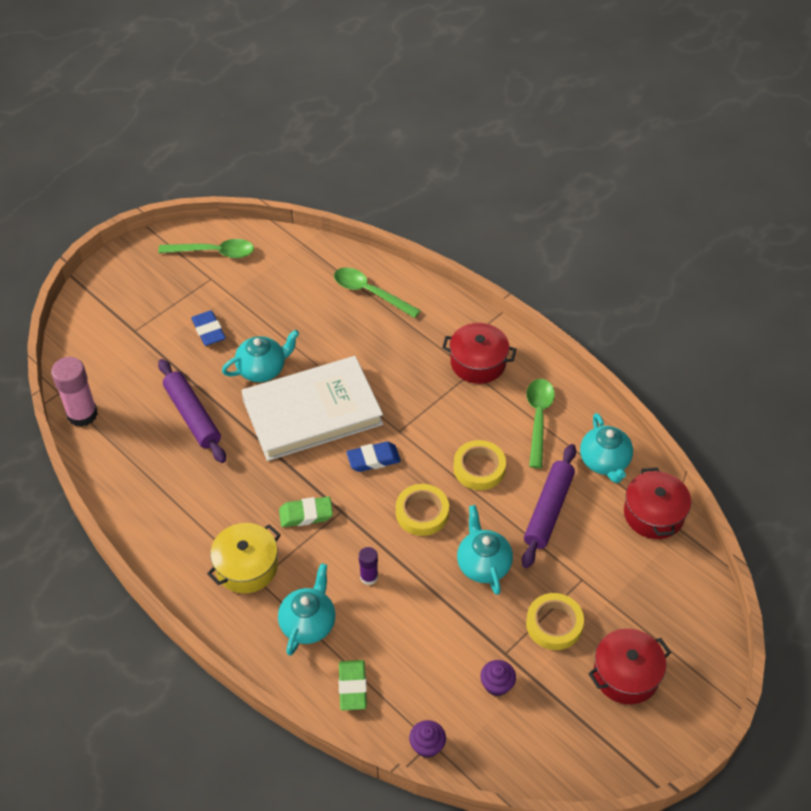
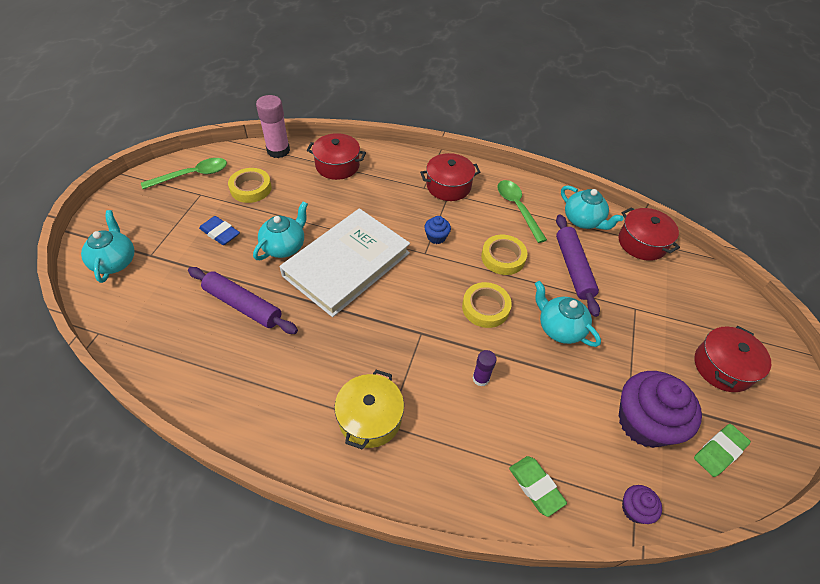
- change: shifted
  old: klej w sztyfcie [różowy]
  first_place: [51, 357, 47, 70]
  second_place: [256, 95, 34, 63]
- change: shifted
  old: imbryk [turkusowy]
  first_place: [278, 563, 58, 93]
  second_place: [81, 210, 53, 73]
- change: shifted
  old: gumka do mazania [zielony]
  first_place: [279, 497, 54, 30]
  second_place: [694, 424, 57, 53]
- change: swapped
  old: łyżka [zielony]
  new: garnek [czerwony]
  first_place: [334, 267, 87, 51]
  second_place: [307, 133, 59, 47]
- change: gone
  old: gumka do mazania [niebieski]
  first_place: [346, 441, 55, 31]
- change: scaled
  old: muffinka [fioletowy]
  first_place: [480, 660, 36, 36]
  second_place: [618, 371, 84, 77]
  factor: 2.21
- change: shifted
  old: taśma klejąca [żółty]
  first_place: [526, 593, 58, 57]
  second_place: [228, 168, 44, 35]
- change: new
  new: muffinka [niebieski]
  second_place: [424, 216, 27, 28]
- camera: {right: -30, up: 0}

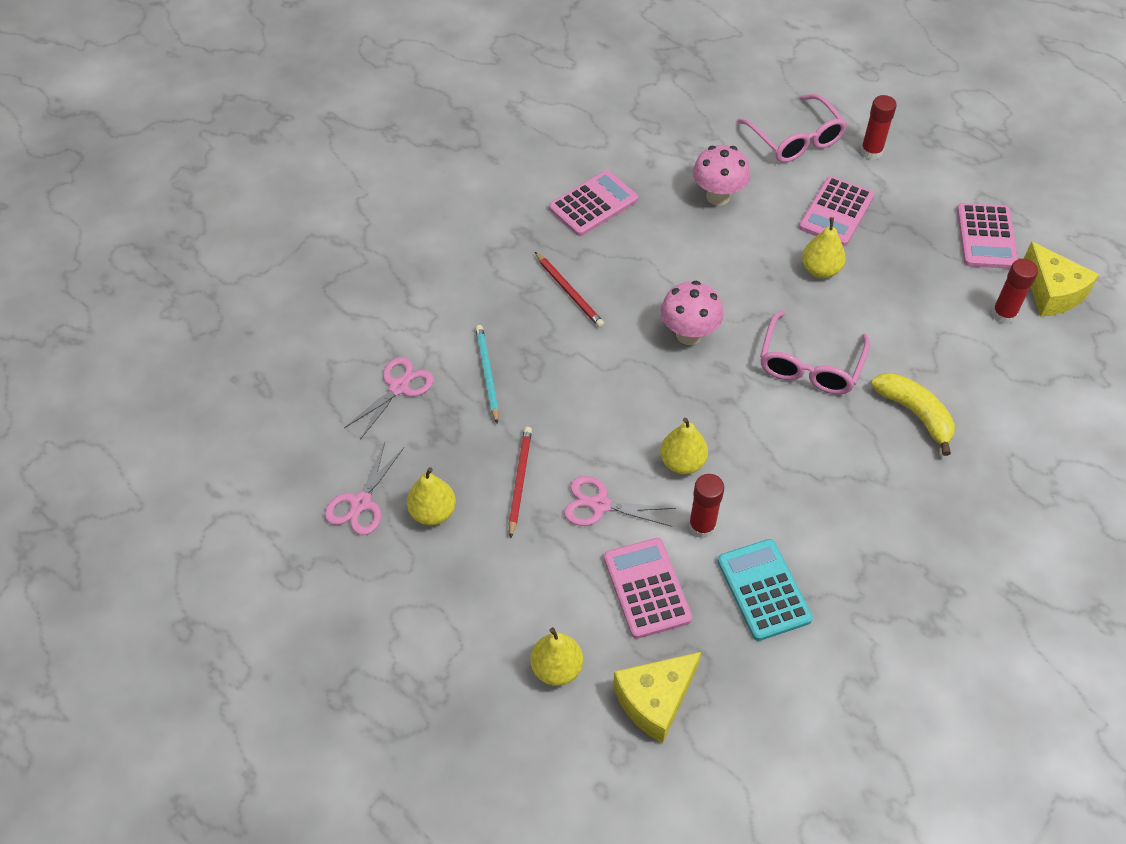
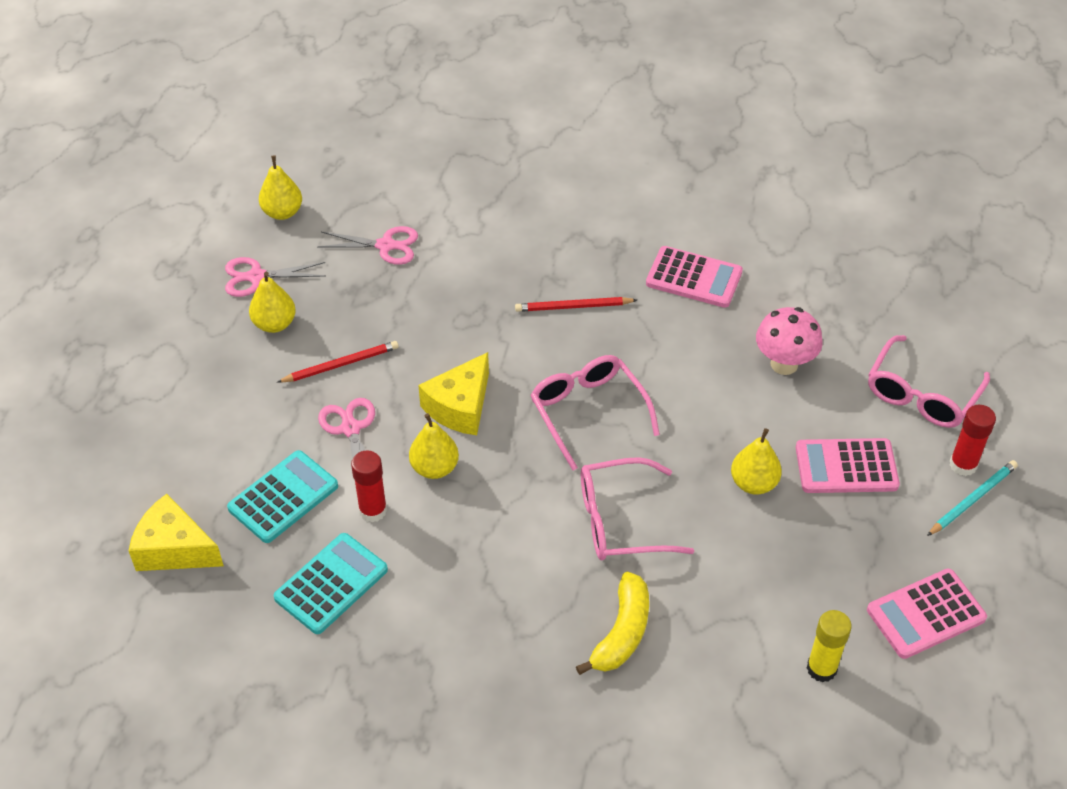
- change: shifted
  old: ołówek [turkusowy]
  first_place: [475, 325, 24, 99]
  second_place: [927, 460, 91, 76]
- change: shifted
  old: gruszka [żółty]
  first_place: [530, 627, 53, 59]
  second_place: [259, 155, 43, 65]
- change: rotated
  old: ołówek [czerwony]
  first_place: [535, 252, 69, 76]
  second_place: [515, 297, 122, 15]
  degrees: 60
- change: repainted
  old: kalkulator [różowy]
  new: kalkulator [turkusowy]
  first_place: [604, 538, 88, 101]
  second_place: [227, 450, 111, 93]
- change: swapped
  old: grzyb [różowy]
  new: okulary [różowy]
  first_place: [661, 281, 62, 64]
  second_place: [530, 355, 130, 115]
- change: repainted
  old: klej w sztyfcie [czerwony]
  new: klej w sztyfcie [żółty]
  first_place: [992, 259, 46, 65]
  second_place: [807, 610, 45, 72]
- change: shifted
  old: ser [żółty]
  first_place: [1024, 241, 75, 76]
  second_place: [418, 352, 71, 83]
- camera: {right: 60, up: -5}

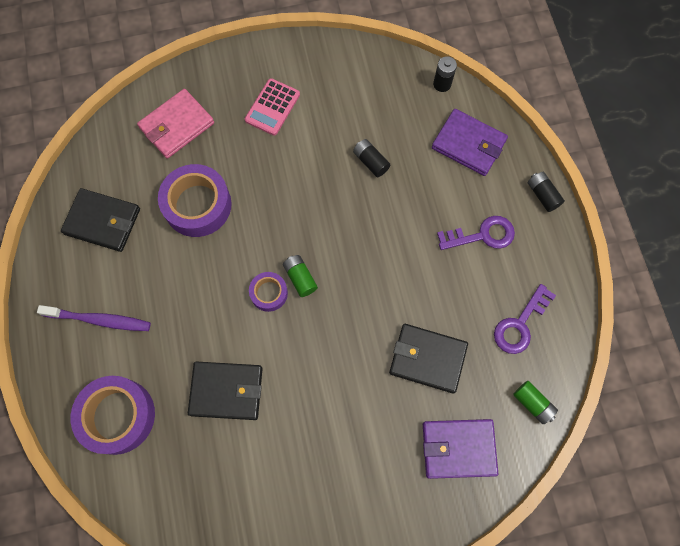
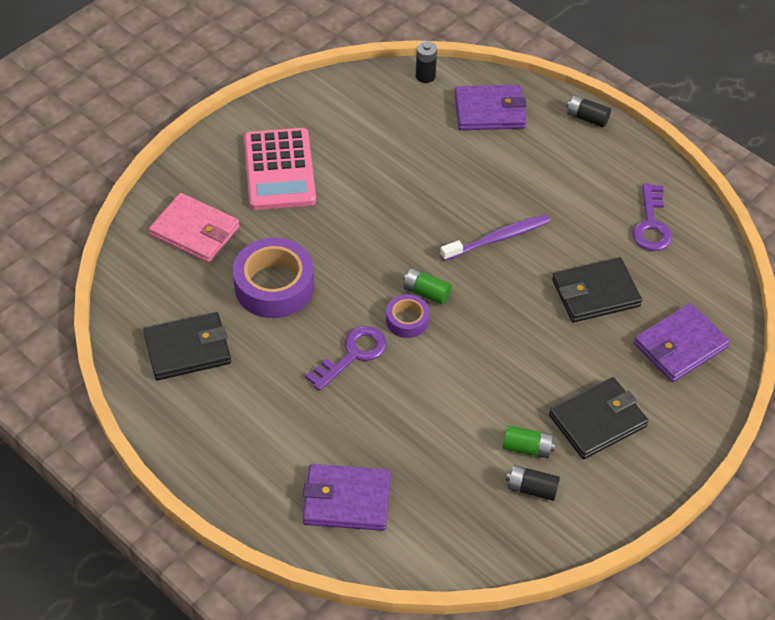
- change: shifted
  old: szczoteczka do zębów [fioletowy]
  first_place: [37, 305, 114, 26]
  second_place: [440, 214, 110, 47]
- change: swapped
  old: taśma klejąca [fioletowy]
  new: portfel [fioletowy]
  first_place: [71, 376, 84, 79]
  second_place: [303, 464, 88, 67]
- change: rotated
  old: portfel [różowy]
  first_place: [137, 89, 77, 70]
  second_place: [149, 193, 91, 70]
  degrees: -75
- change: shifted
  old: portfel [czarny]
  first_place: [188, 361, 75, 59]
  second_place: [549, 377, 99, 82]
- change: scaled
  old: kalkulator [różowy]
  first_place: [245, 78, 55, 58]
  second_place: [244, 128, 72, 82]
  factor: 1.57
- change: shifted
  old: bateria [czarny]
  first_place: [353, 139, 37, 38]
  second_place: [506, 465, 54, 36]
- change: shifted
  old: klucz [fioletowy]
  first_place: [437, 216, 78, 34]
  second_place: [305, 326, 82, 65]
- change: shifted
  old: bateria [zielony]
  first_place: [513, 381, 45, 43]
  second_place: [503, 425, 53, 33]
- camera: {right: -35, up: -20}

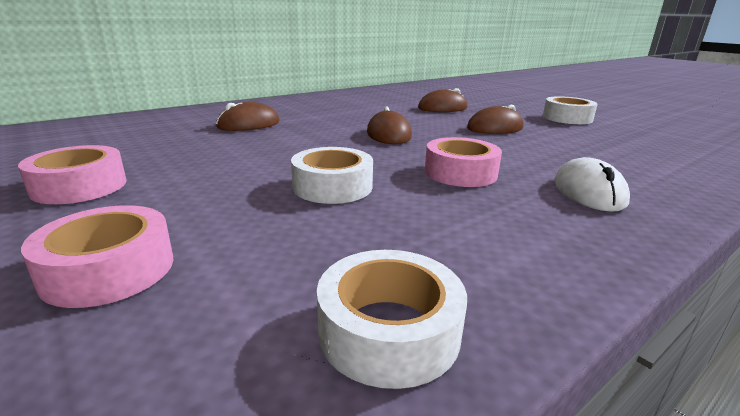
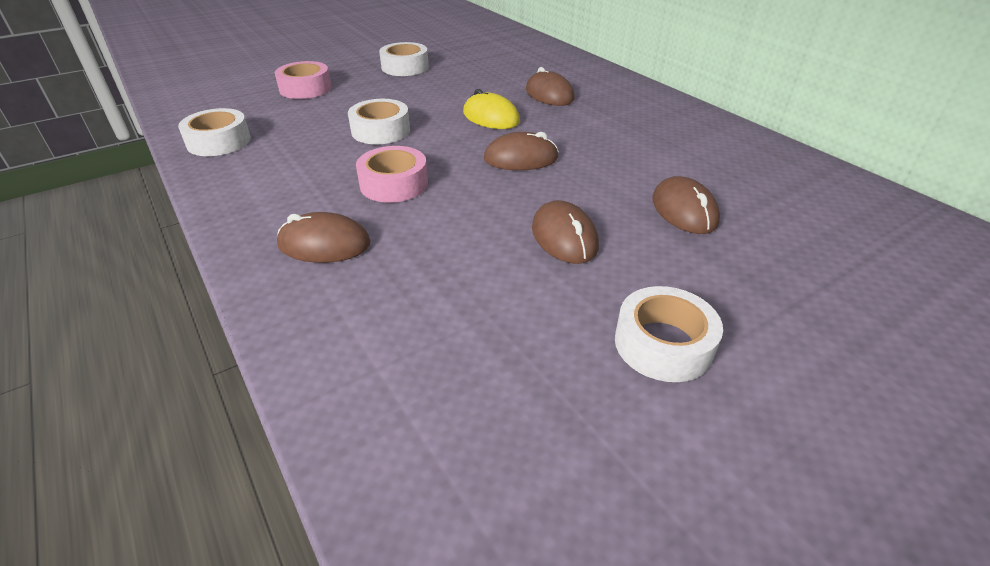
- change: repainted
  old: taśma klejąca [różowy]
  new: taśma klejąca [biały]
  first_place: [18, 145, 109, 59]
  second_place: [379, 42, 50, 34]
- change: repainted
  old: myszka [biały]
  new: myszka [brązowy]
  first_place: [554, 157, 76, 55]
  second_place: [277, 212, 93, 51]
- change: new
  new: myszka [żółty]
  second_place: [463, 89, 57, 40]
- camera: {right: 95, up: 15}

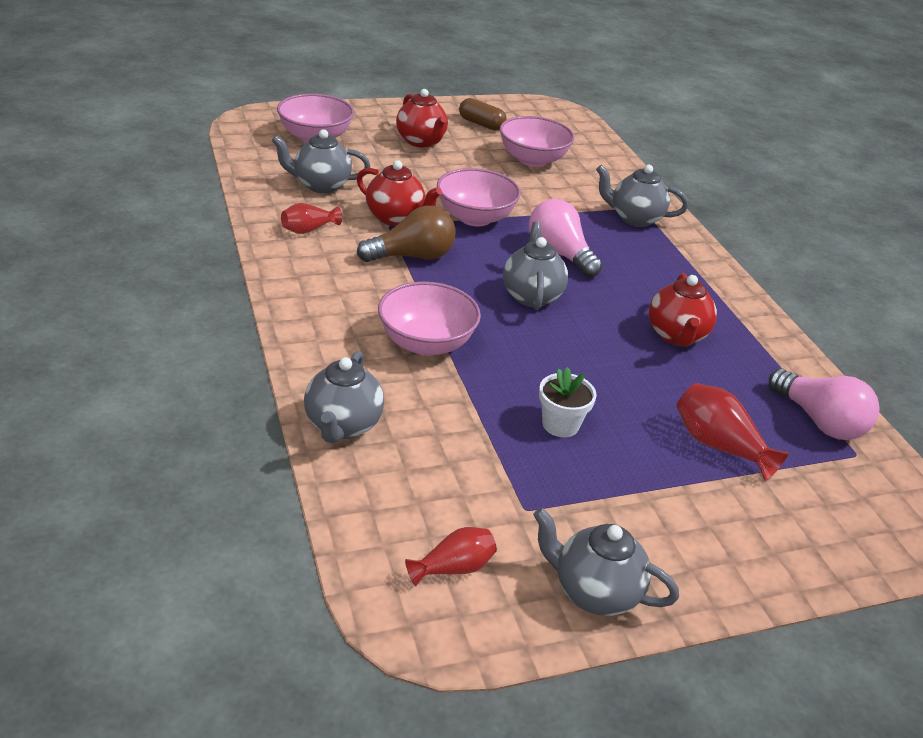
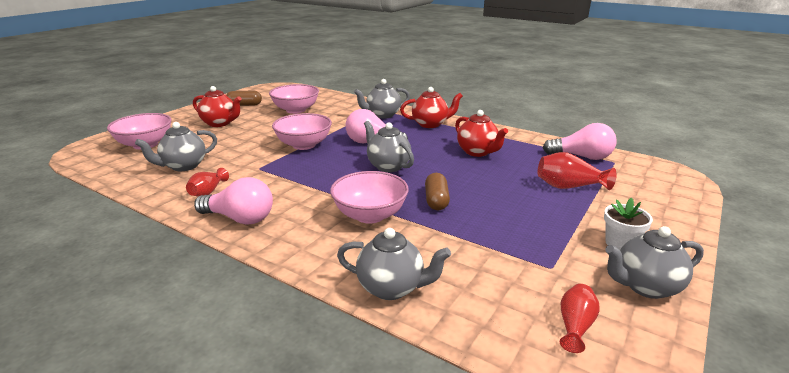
- change: rotated
  old: imbryk [szary]
  first_place: [304, 351, 80, 92]
  second_place: [337, 228, 114, 72]
  degrees: -45
- change: shifted
  old: imbryk [czerwony]
  first_place: [357, 160, 85, 66]
  second_place: [400, 87, 63, 41]
- change: gone
  old: żarówka [brązowy]
  first_place: [357, 205, 99, 57]
- change: shifted
  old: doniczka [biały]
  first_place: [539, 367, 58, 70]
  second_place: [604, 197, 49, 53]
- change: new
  new: żarówka [różowy]
  second_place: [194, 177, 79, 47]
- change: new
  new: kapsułka [brązowy]
  second_place: [425, 173, 25, 37]
- camera: {right: -35, up: -10}

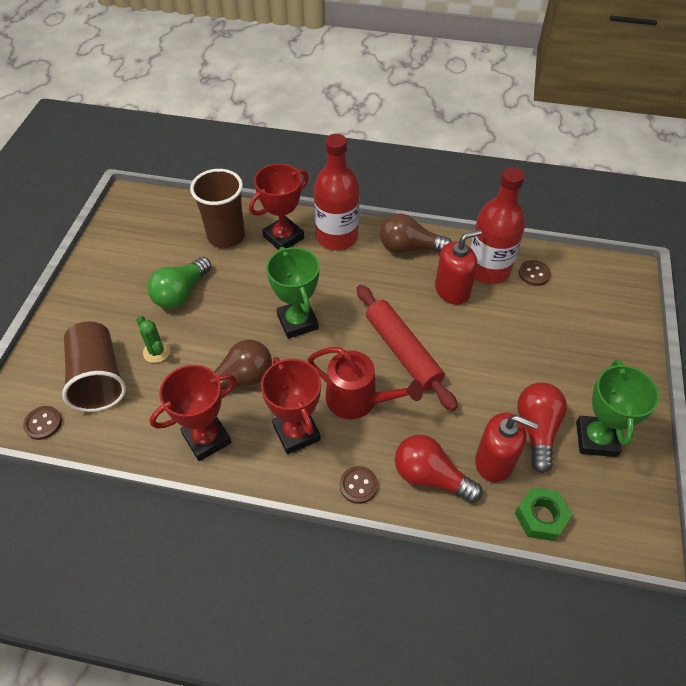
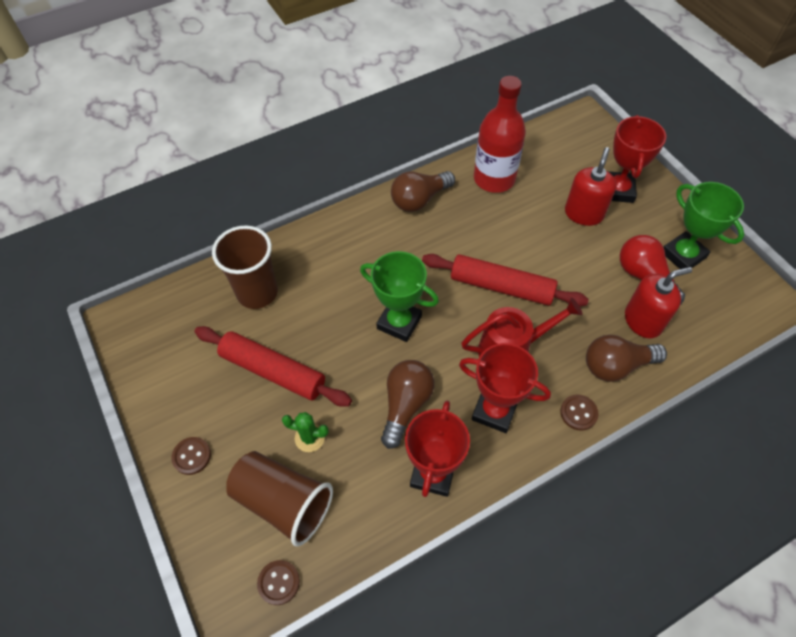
- change: swapped
  old: żarówka [zielony]
  new: wałek do ciasta [czerwony]
  first_place: [147, 257, 65, 52]
  second_place: [194, 326, 158, 81]
- change: shifted
  old: puchar [czerwony]
  first_place: [249, 164, 60, 86]
  second_place: [608, 115, 58, 88]
- change: gone
  old: butelka [czerwony]
  first_place: [314, 134, 46, 116]
- change: repainted
  old: żarówka [czerwony]
  new: żarówka [brązowy]
  first_place: [395, 435, 88, 68]
  second_place: [586, 335, 81, 47]
- change: shifted
  old: dozownik mydła [czerwony]
  first_place: [435, 230, 47, 75]
  second_place: [565, 147, 52, 79]
- change: gone
  old: nakrętka [zielony]
  first_place: [515, 487, 58, 54]
- change: shifted
  old: guzik [brązowy]
  first_place: [519, 260, 32, 26]
  second_place: [172, 437, 39, 38]
- camera: {right: -40, up: 5}

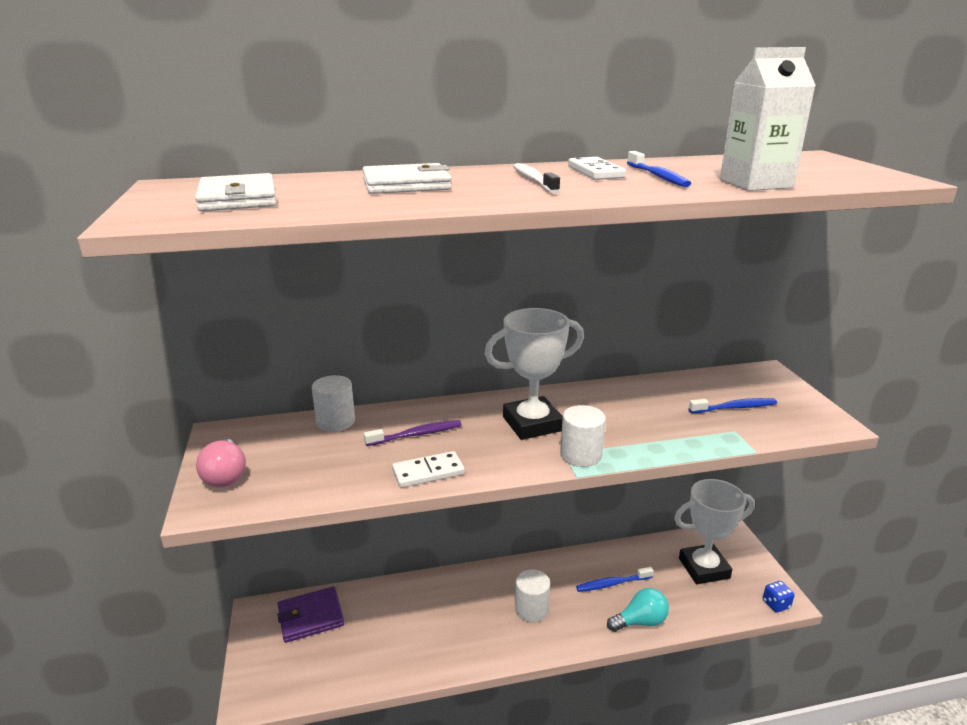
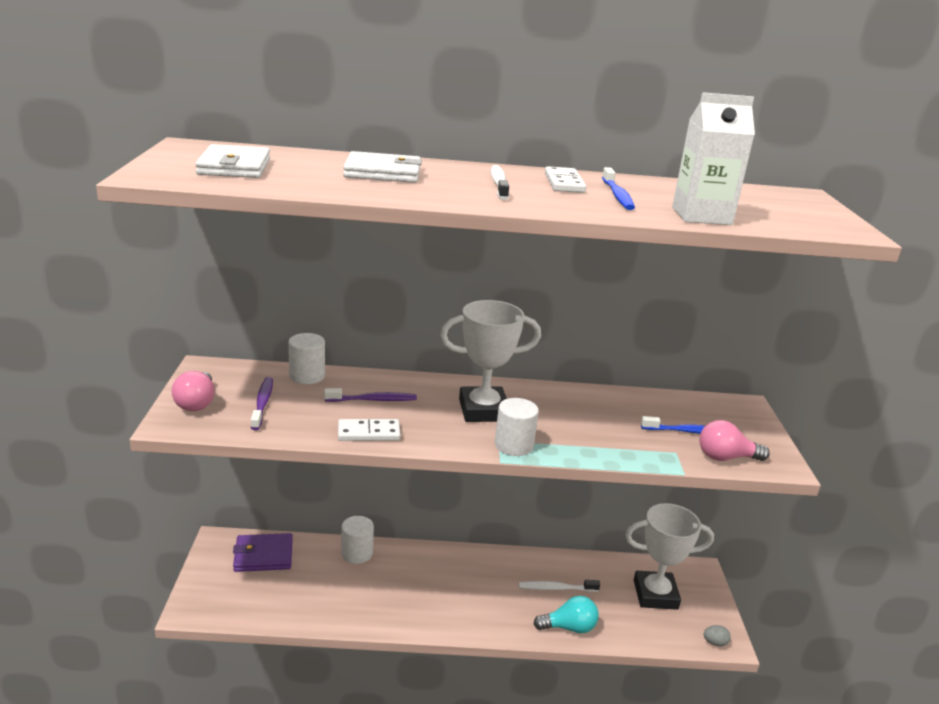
- change: shifted
  old: walec [biały]
  first_place: [515, 570, 35, 52]
  second_place: [341, 516, 33, 48]
- change: repainted
  old: szczoteczka do zębów [niebieski]
  new: szczoteczka do zębów [biały]
  first_place: [576, 567, 78, 25]
  second_place: [519, 580, 81, 12]
- change: swapped
  old: kostka do gry [niebieski]
  new: jajko [szary]
  first_place: [763, 581, 32, 32]
  second_place: [704, 625, 27, 22]
- change: new
  new: szczoteczka do zębów [fioletowy]
  second_place: [251, 377, 22, 53]
- change: new
  new: żarówka [różowy]
  second_place: [699, 420, 71, 41]
- camera: {right: 10, up: 0}

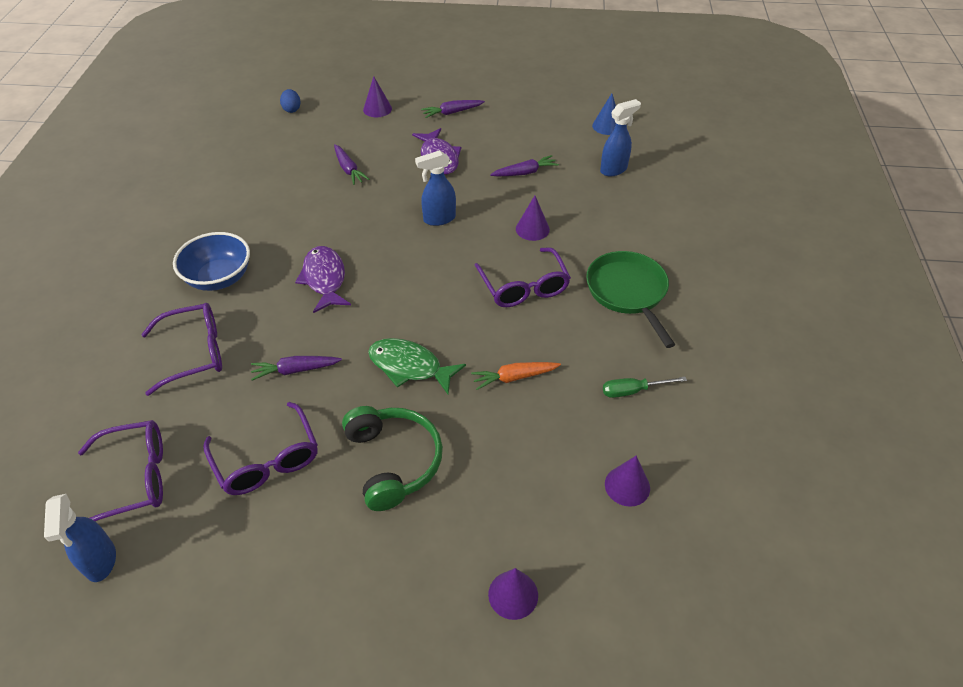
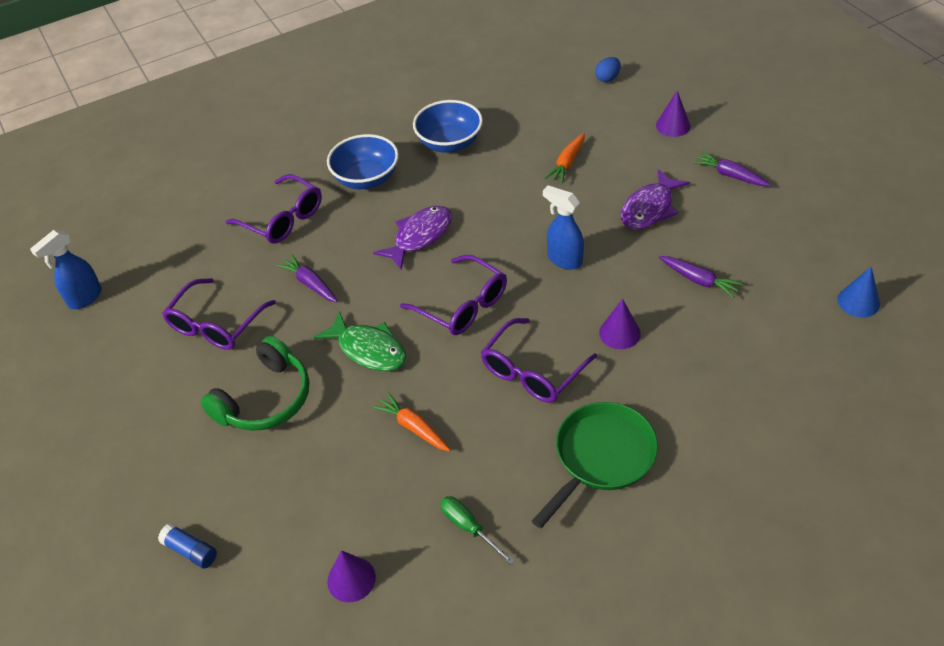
- change: shifted
  old: okulary [fioletowy]
  first_place: [78, 420, 85, 101]
  second_place: [400, 255, 107, 80]
- change: repainted
  old: marchewka [fioletowy]
  new: marchewka [pomarańczowy]
  first_place: [334, 144, 36, 41]
  second_place: [545, 133, 40, 50]
- change: rotated
  old: ryba [zielony]
  first_place: [368, 338, 98, 56]
  second_place: [314, 311, 92, 60]
  degrees: 135
- change: swapped
  old: stożek [fioletowy]
  new: klej w sztyfcie [niebieski]
  first_place: [488, 568, 50, 52]
  second_place: [158, 523, 59, 45]
- change: gone
  old: spryskiwacz [niebieski]
  first_place: [600, 99, 41, 77]
- change: new
  new: miska [niebieski]
  second_place: [413, 100, 70, 53]
- camera: {right: 60, up: 0}

